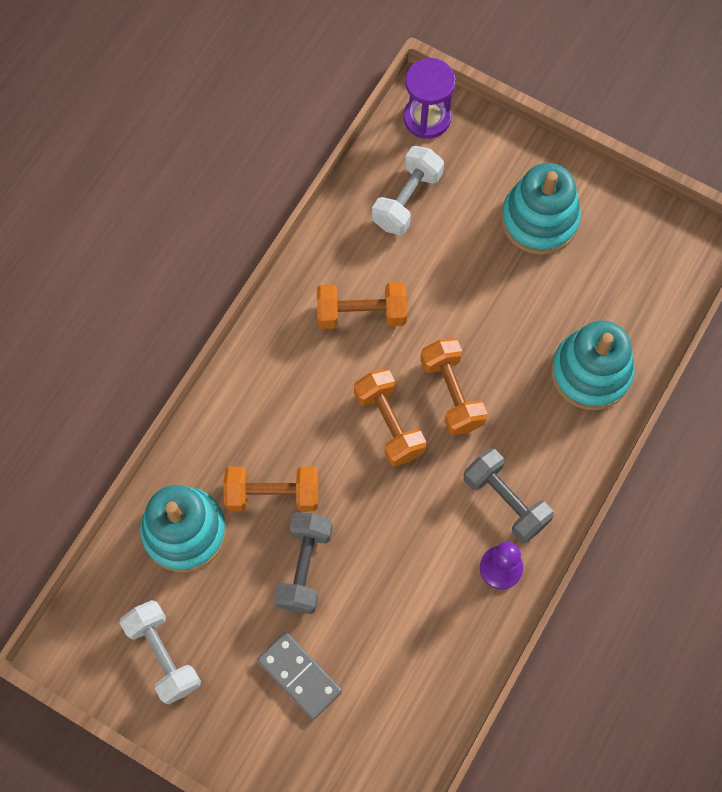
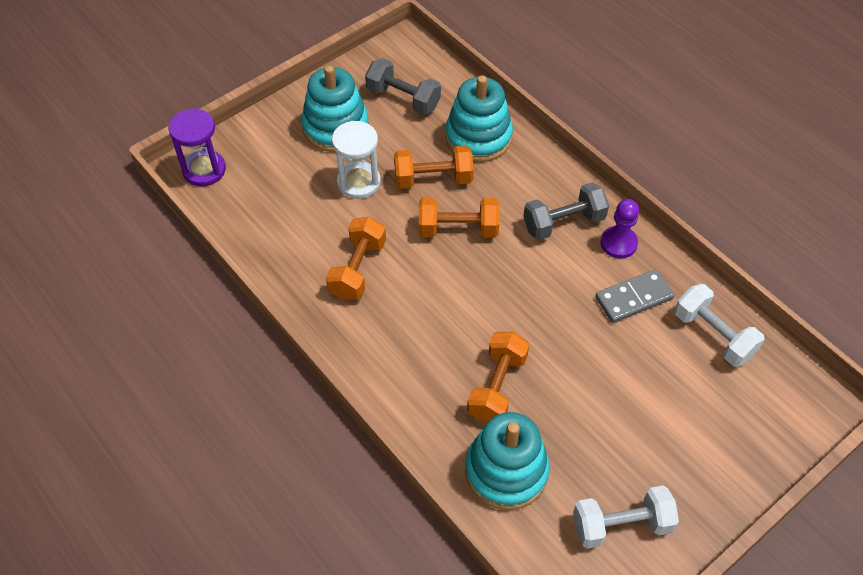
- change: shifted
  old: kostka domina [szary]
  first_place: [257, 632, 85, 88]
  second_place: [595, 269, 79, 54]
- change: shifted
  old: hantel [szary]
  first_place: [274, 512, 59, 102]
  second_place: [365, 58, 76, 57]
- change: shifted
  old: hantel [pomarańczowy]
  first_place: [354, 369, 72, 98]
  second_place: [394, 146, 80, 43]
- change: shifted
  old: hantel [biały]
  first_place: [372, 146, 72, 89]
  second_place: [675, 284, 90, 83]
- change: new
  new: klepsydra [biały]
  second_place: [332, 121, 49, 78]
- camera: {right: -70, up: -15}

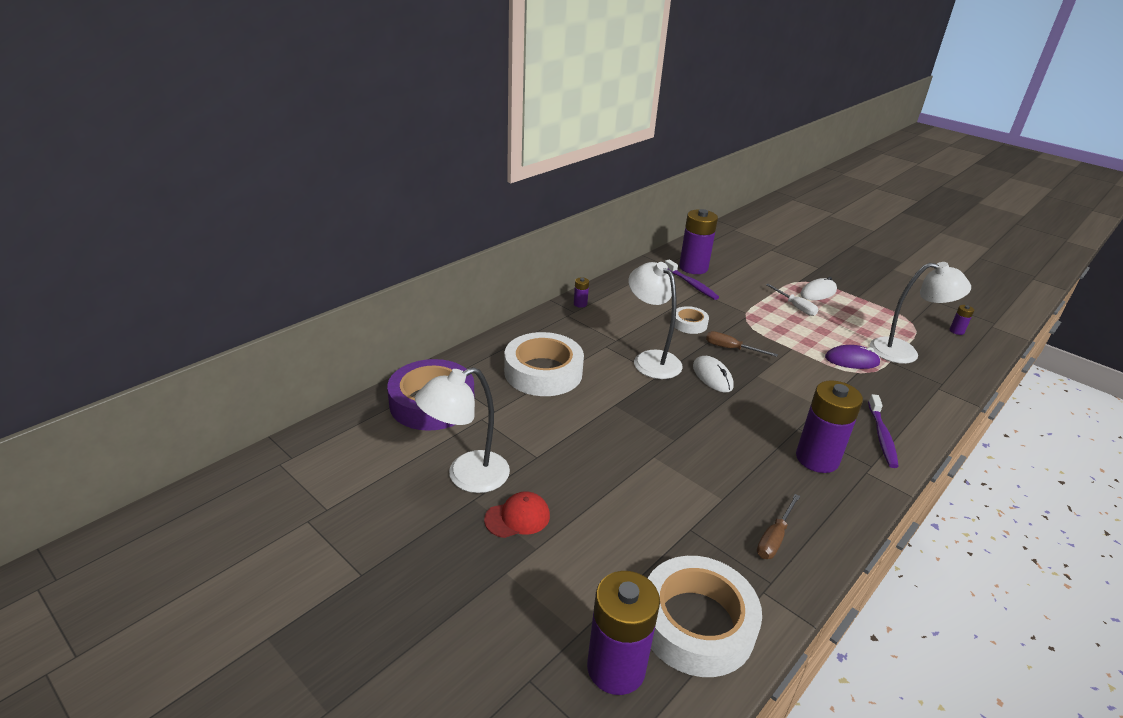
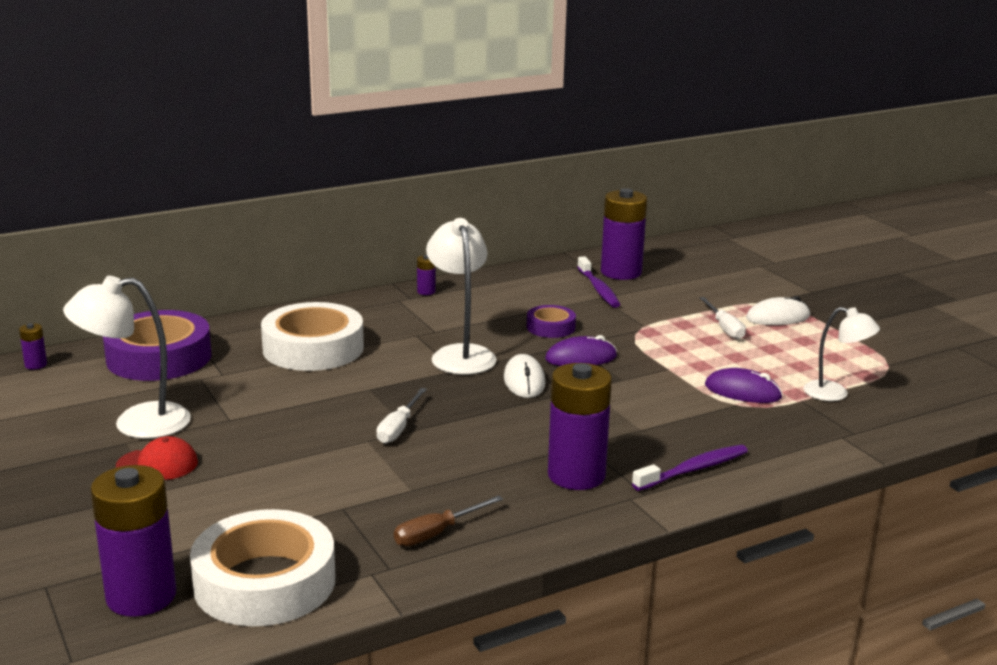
- change: repainted
  old: taśma klejąca [biały]
  new: taśma klejąca [fioletowy]
  first_place: [674, 306, 35, 28]
  second_place: [527, 305, 49, 33]
- change: swapped
  old: śrubokręt [brązowy]
  new: myszka [fioletowy]
  first_place: [706, 331, 72, 26]
  second_place: [545, 335, 72, 31]
- change: rotated
  old: szczoteczka do zębów [fioletowy]
  first_place: [868, 394, 31, 74]
  second_place: [632, 445, 116, 46]
  degrees: -150
- change: scaled
  old: lampka [biały]
  first_place: [870, 262, 101, 102]
  second_place: [803, 307, 77, 94]
  factor: 0.64
- change: shifted
  old: bateria [fioletowy]
  first_place: [950, 305, 24, 30]
  second_place: [19, 323, 28, 47]
- change: new
  new: śrubokręt [biały]
  second_place: [376, 388, 51, 56]
- camera: {right: 20, up: -10}

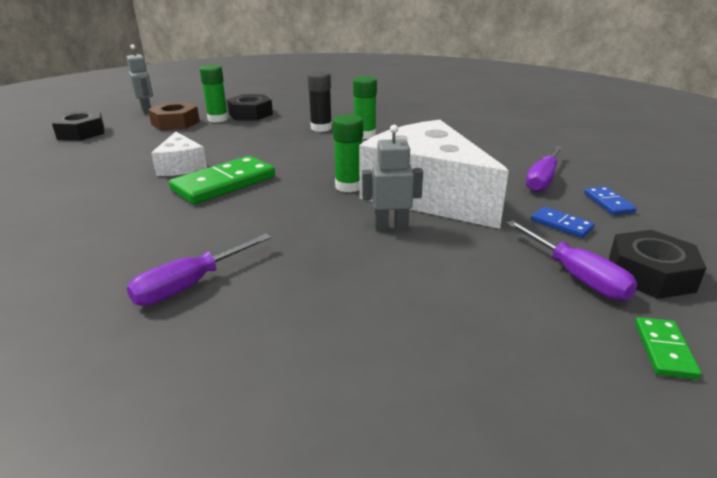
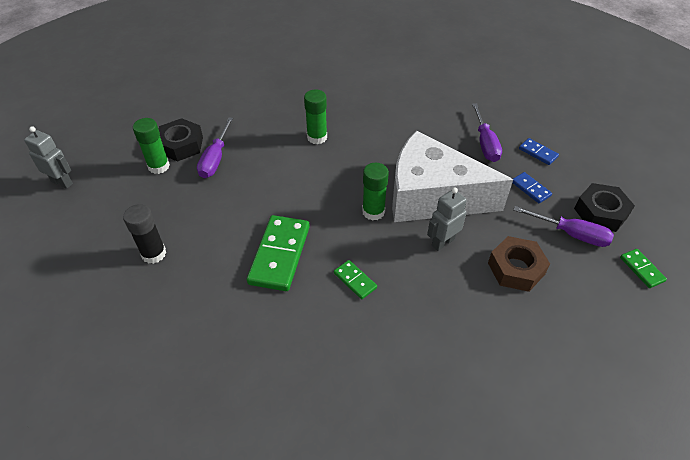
- change: gone
  old: nakrętka [czarny]
  first_place: [52, 110, 52, 31]
- change: shifted
  old: śrubokręt [fioletowy]
  first_place: [127, 234, 145, 72]
  second_place: [197, 117, 36, 61]
- change: shifted
  old: nakrętka [brązowy]
  first_place: [148, 102, 52, 29]
  second_place: [488, 236, 62, 56]
- change: gone
  old: ser [biały]
  first_place: [151, 132, 56, 44]
- change: shifted
  old: klej w sztyfcie [czarny]
  first_place: [307, 71, 25, 61]
  second_place: [123, 204, 43, 60]
- change: rotated
  old: kostka domina [niebieski]
  first_place: [531, 207, 64, 31]
  second_place: [512, 172, 40, 31]
  degrees: 45
- change: new
  new: kostka domina [zielony]
  second_place: [334, 260, 43, 39]
- camera: {right: -35, up: 20}

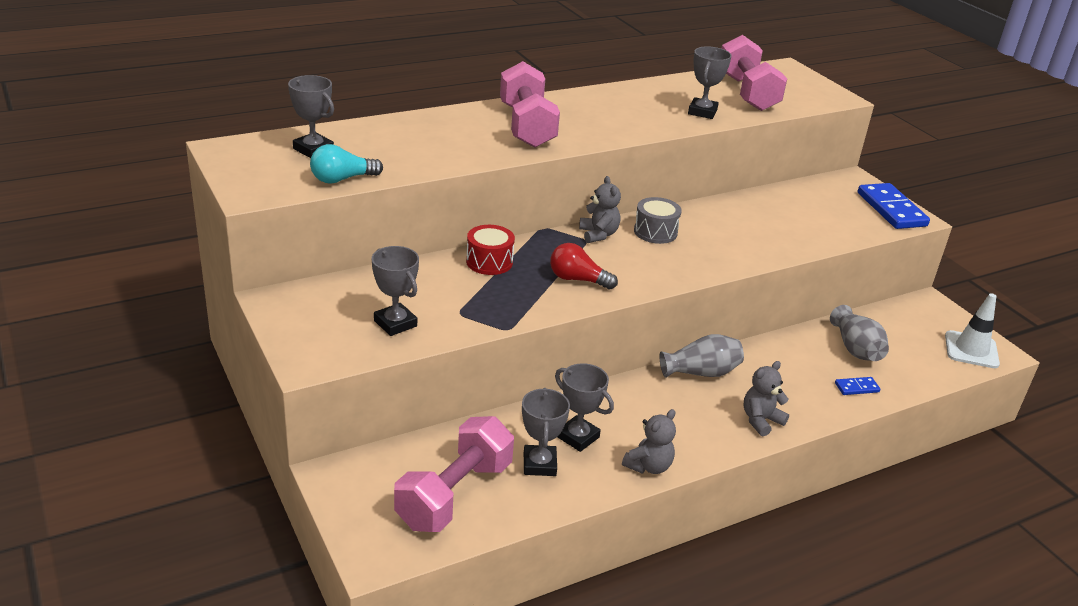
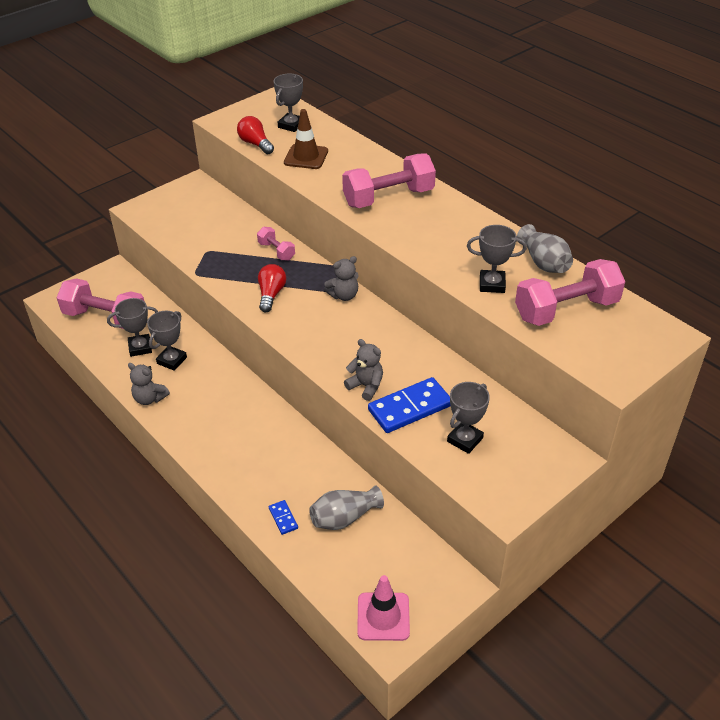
- change: repainted
  old: żarówka [turkusowy]
  new: żarówka [czerwony]
  first_place: [310, 144, 73, 40]
  second_place: [237, 116, 37, 38]
- change: shifted
  old: puchar [szary]
  first_place: [372, 246, 47, 90]
  second_place: [447, 382, 43, 72]
- change: swapped
  old: bęben [czerwony]
  new: hantel [różowy]
  first_place: [466, 225, 49, 50]
  second_place: [257, 227, 38, 34]
- change: gone
  old: bęben [szary]
  first_place: [634, 197, 48, 47]
- change: shifted
  old: wazon [szary]
  first_place: [659, 334, 85, 44]
  second_place: [517, 224, 56, 49]
- change: shifted
  old: miś [szary]
  first_place: [744, 361, 45, 75]
  second_place: [344, 339, 39, 62]
- change: shifted
  old: kostka domina [niebieski]
  first_place: [858, 183, 72, 46]
  second_place: [368, 377, 82, 56]
- change: repainted
  old: pachołek [biały]
  new: pachołek [różowy]
  first_place: [945, 293, 55, 75]
  second_place: [357, 575, 53, 66]
- change: new
  new: pachołek [brązowy]
  second_place: [284, 109, 44, 60]
- camera: {right: 80, up: 10}

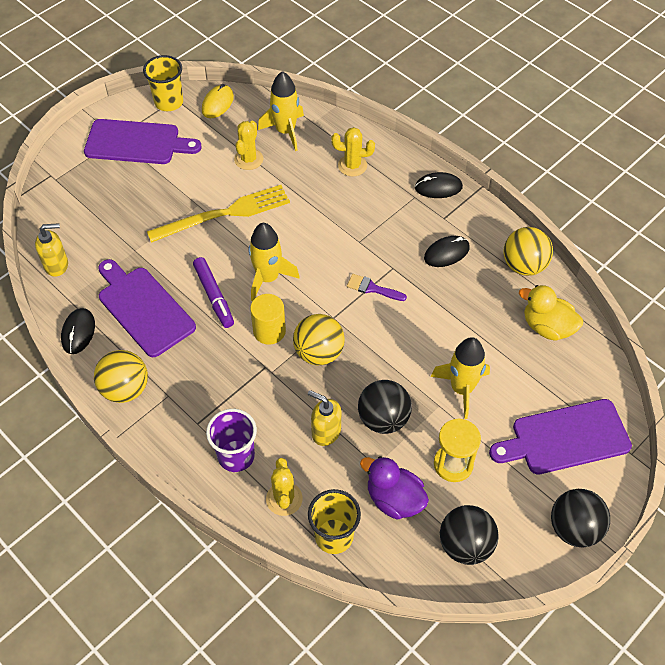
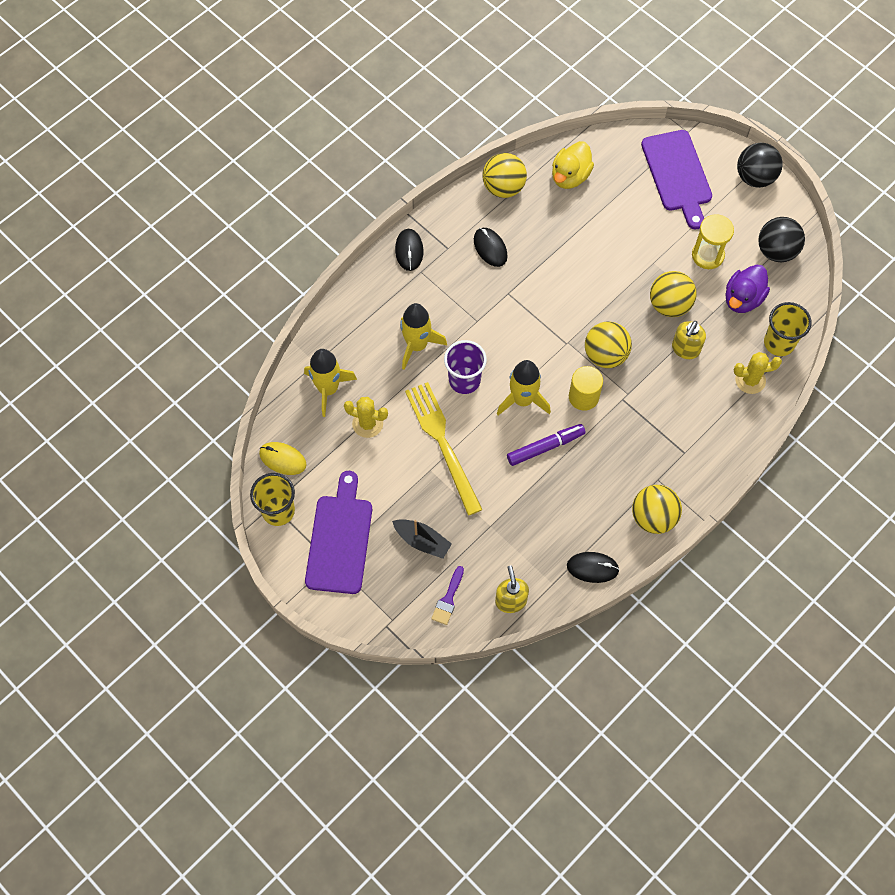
- change: gone
  old: deska do krojenia [fioletowy]
  first_place: [98, 259, 98, 98]
- change: shifted
  old: szklanka [fioletowy]
  first_place: [206, 409, 51, 63]
  second_place: [444, 340, 43, 54]
- change: gone
  old: kaktus [żółty]
  first_place: [331, 127, 44, 49]
- change: shifted
  old: pędzel [fioletowy]
  first_place: [347, 274, 60, 27]
  second_place: [431, 566, 33, 59]
- change: repainted
  old: piłka [czarny]
  new: piłka [żółty]
  first_place: [358, 380, 54, 54]
  second_place: [650, 271, 47, 46]
- change: shifted
  old: rakieta [żółty]
  first_place: [431, 337, 59, 82]
  second_place: [400, 303, 47, 67]
- change: new
  new: łódka [czarny]
  second_place: [392, 519, 60, 40]
- camera: {right: -90, up: 10}

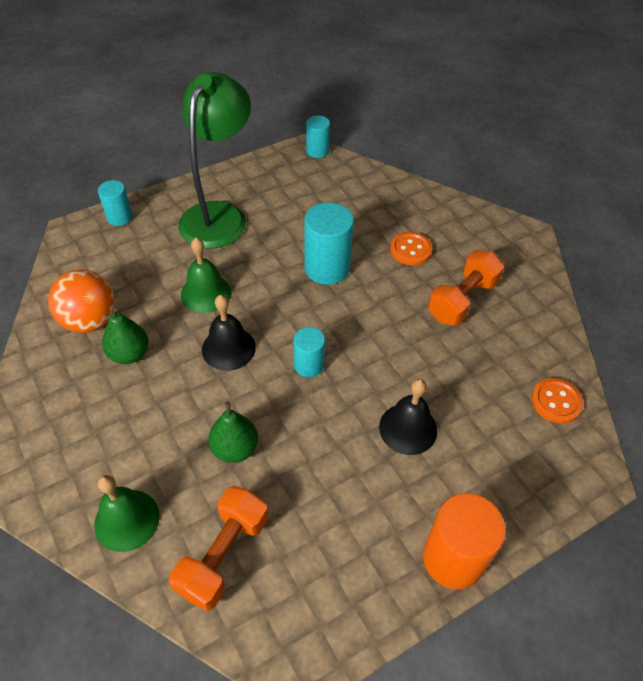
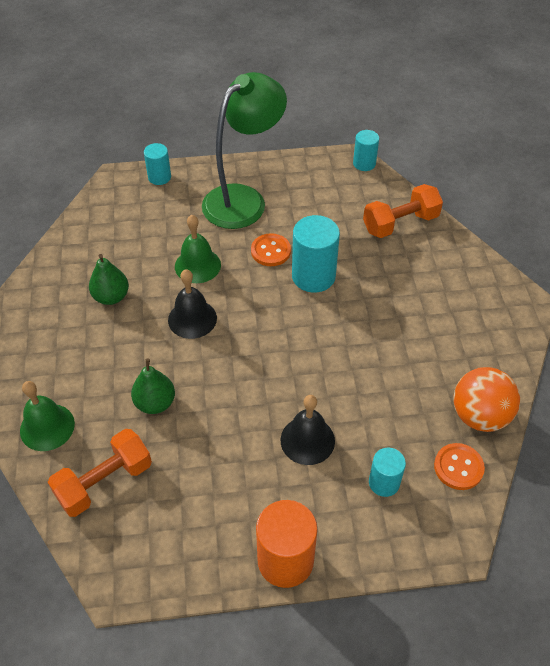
- change: shifted
  old: piłka [pomarańczowy]
  first_place: [48, 269, 68, 64]
  second_place: [454, 367, 66, 65]
- change: shifted
  old: walec [turkusowy]
  first_place: [293, 327, 32, 50]
  second_place: [369, 448, 37, 49]
- change: shifted
  old: guzik [pomarańczowy]
  first_place: [390, 232, 42, 33]
  second_place: [251, 233, 40, 33]
- change: shifted
  old: hantel [pomarańczowy]
  first_place: [428, 250, 77, 76]
  second_place: [363, 184, 80, 54]
- camera: {right: 25, up: 0}

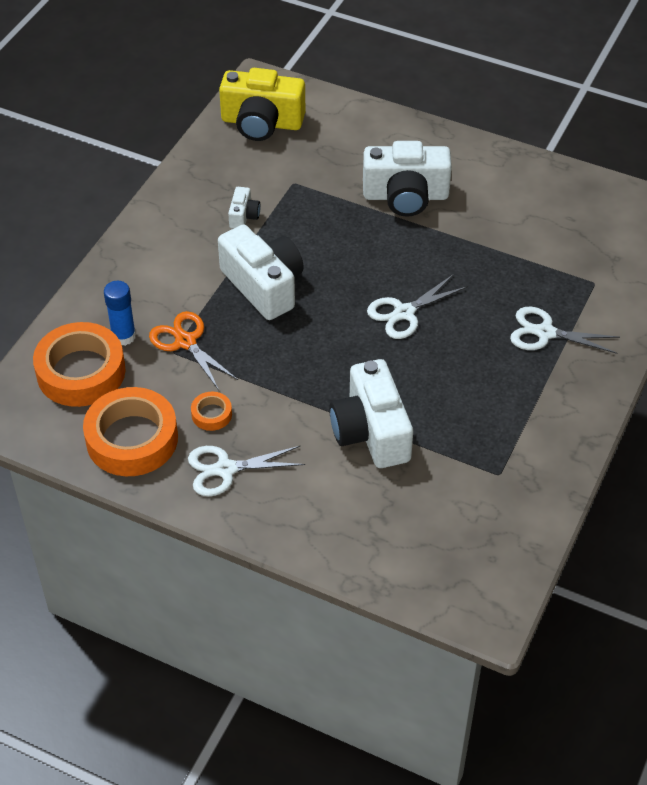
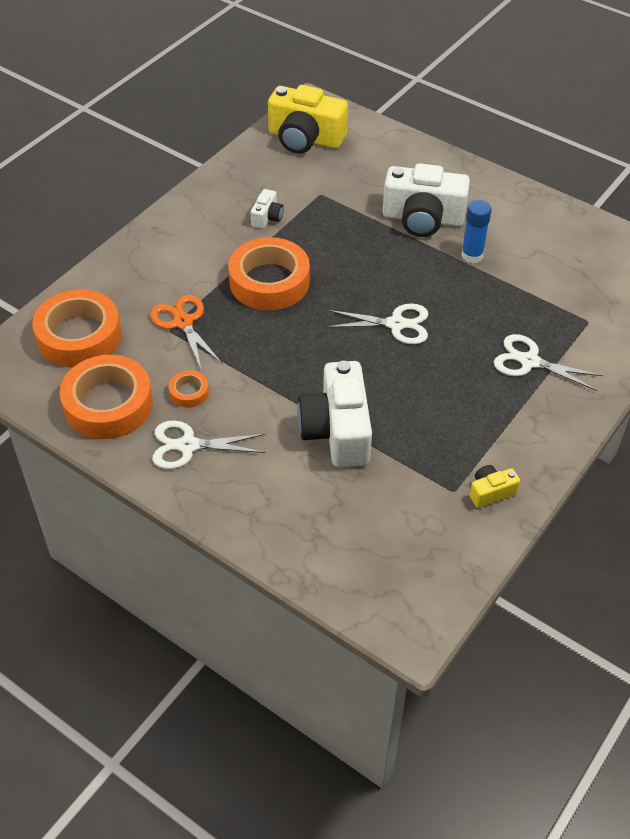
- change: shifted
  old: klej w sztyfcie [niebieski]
  first_place: [104, 281, 32, 65]
  second_place: [461, 200, 31, 63]
- change: swapped
  old: aparat fotograficzny [biały]
  new: taśma klejąca [pomarańczowy]
  first_place: [218, 225, 86, 95]
  second_place: [228, 237, 82, 74]
- change: rotated
  old: nożyczki [biały]
  first_place: [367, 274, 101, 65]
  second_place: [326, 303, 102, 41]
  degrees: -150
- change: new
  new: aparat fotograficzny [żółty]
  second_place: [470, 465, 50, 43]
- camera: {right: 10, up: 0}

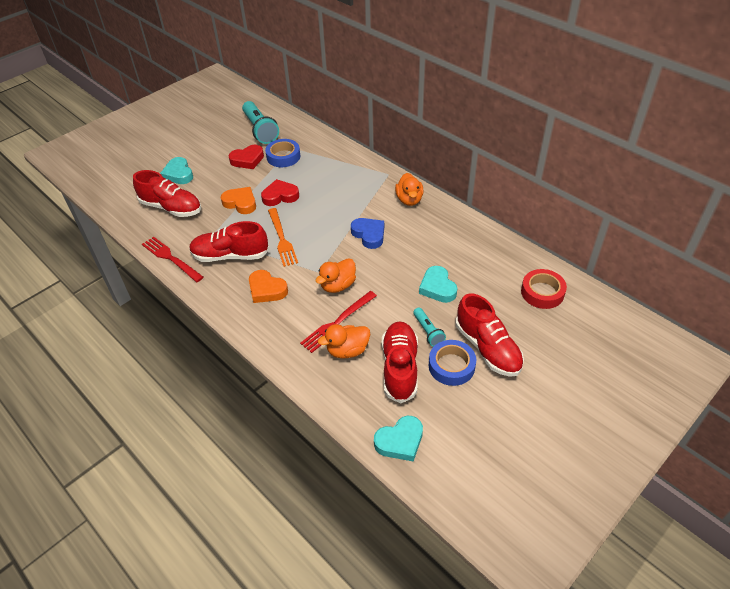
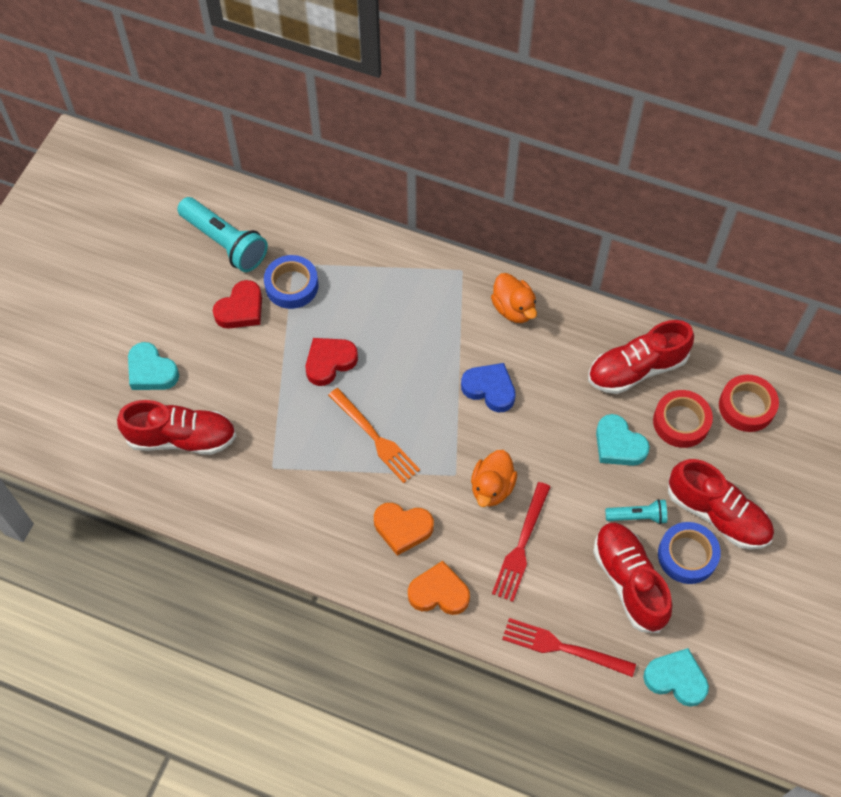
- change: shifted
  old: widelec [czerwony]
  first_place: [142, 237, 62, 45]
  second_place: [502, 618, 134, 59]
- change: shifted
  old: but [czerwony]
  first_place: [189, 221, 80, 41]
  second_place: [588, 320, 106, 74]
- change: shifted
  old: serce [pomarańczowy]
  first_place: [221, 187, 35, 27]
  second_place: [408, 561, 62, 54]
- change: gone
  old: kaczka [pomarańczowy]
  first_place: [318, 324, 52, 34]
- change: rotated
  old: serce [turkusowy]
  first_place: [374, 416, 49, 45]
  second_place: [643, 648, 66, 59]
  degrees: -105
- change: rotated
  old: latarka [turkusowy]
  first_place: [413, 308, 33, 39]
  second_place: [605, 499, 62, 25]
  degrees: -45
- change: new
  new: taśma klejąca [czerwony]
  second_place: [653, 390, 60, 58]
- camera: {right: -25, up: 15}

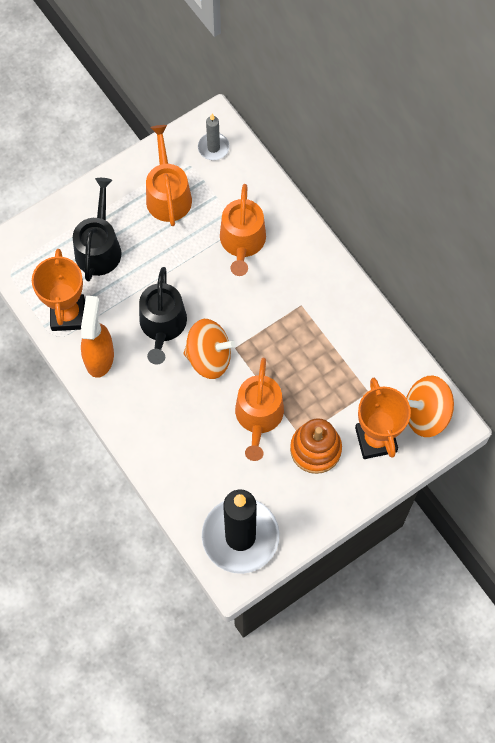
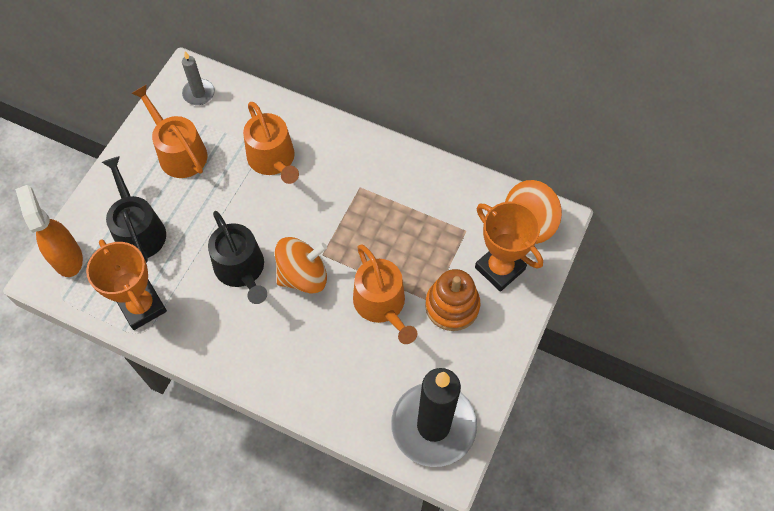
- change: shifted
  old: spryskiwacz [pomarańczowy]
  first_place: [81, 296, 33, 82]
  second_place: [15, 185, 68, 92]
- camera: {right: -30, up: -5}

